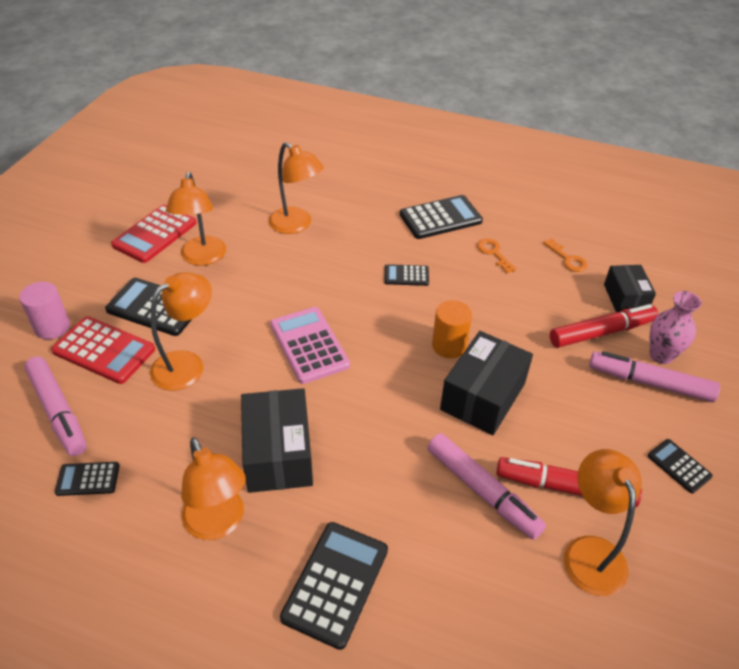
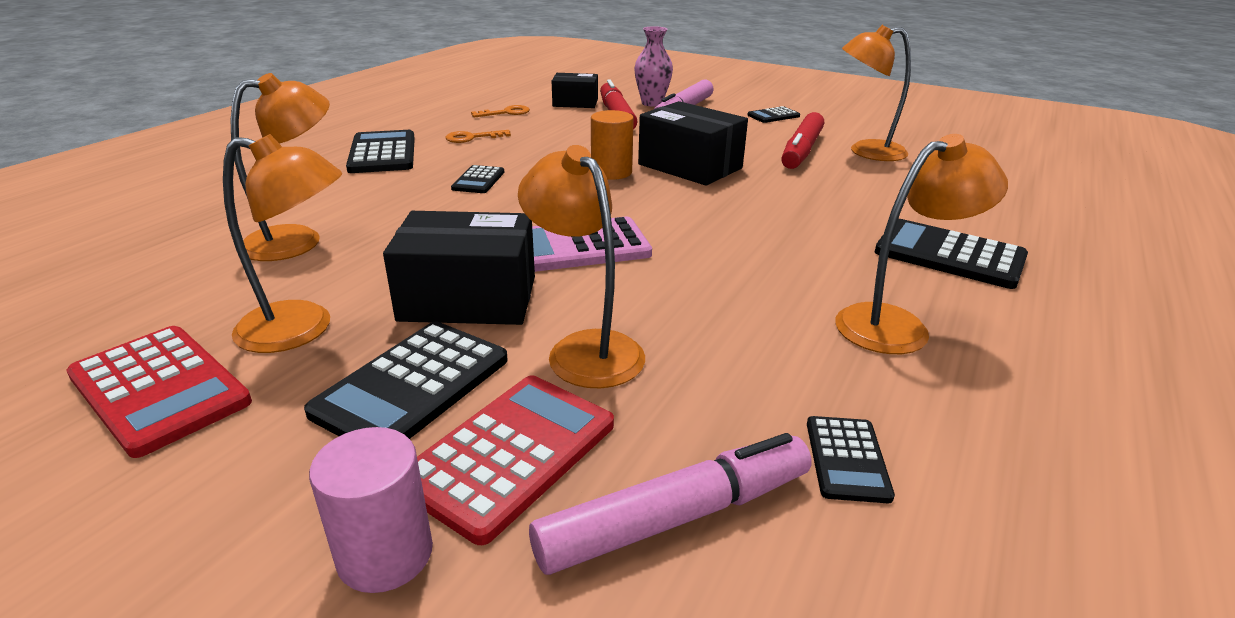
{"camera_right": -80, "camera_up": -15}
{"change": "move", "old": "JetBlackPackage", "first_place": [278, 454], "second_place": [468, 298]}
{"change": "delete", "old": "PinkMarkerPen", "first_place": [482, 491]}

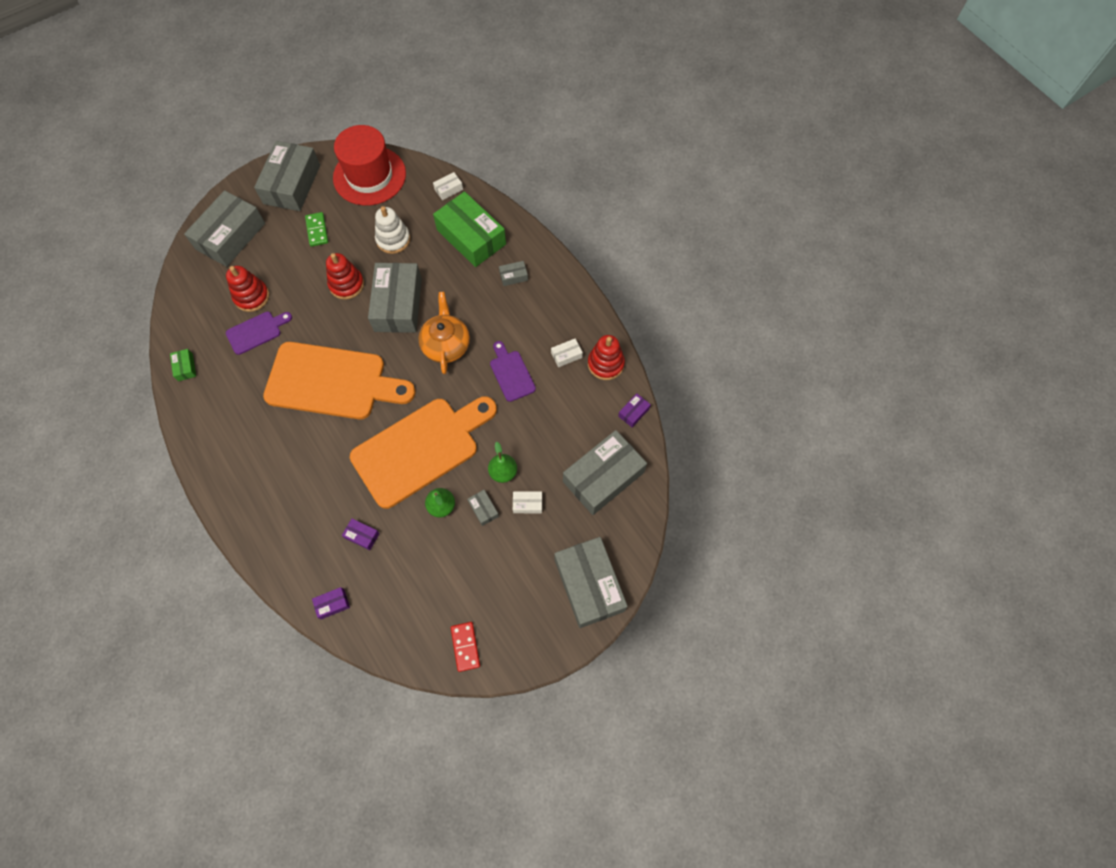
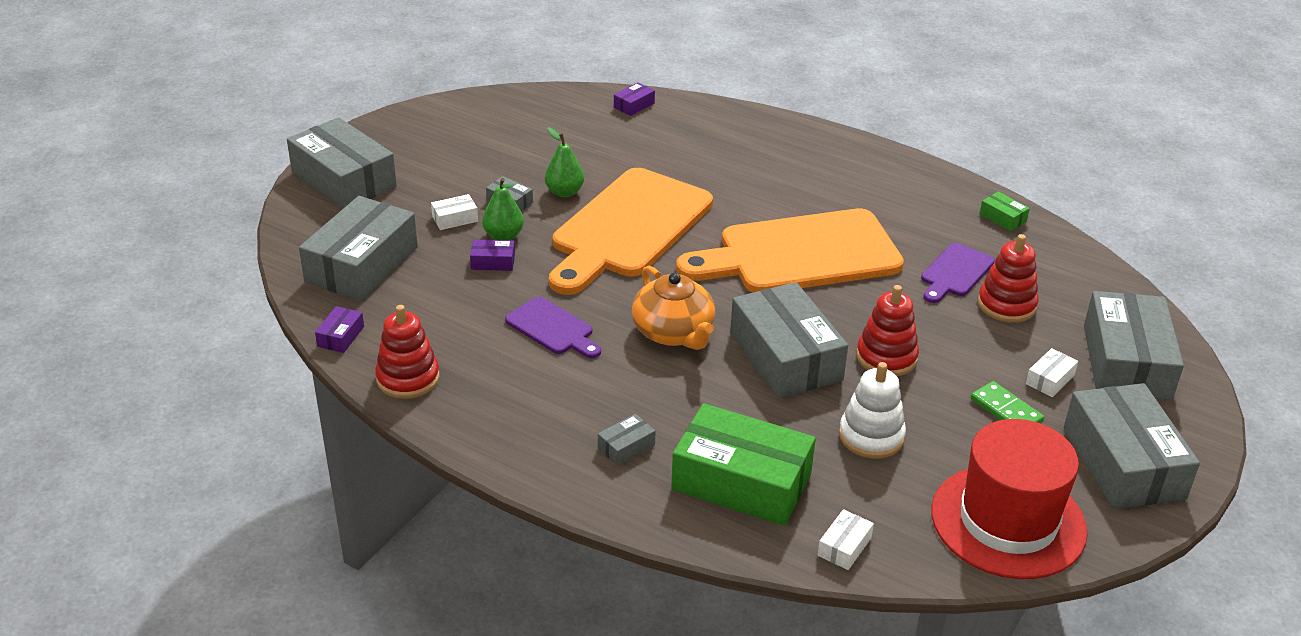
{"camera_right": 155, "camera_up": -30}
{"change": "move", "old": "PurplePackage", "first_place": [362, 535], "second_place": [493, 262]}
{"change": "move", "old": "SnowWhitePackage", "first_place": [566, 355], "second_place": [1050, 379]}
{"change": "delete", "old": "RedDominoPiece", "first_place": [465, 646]}

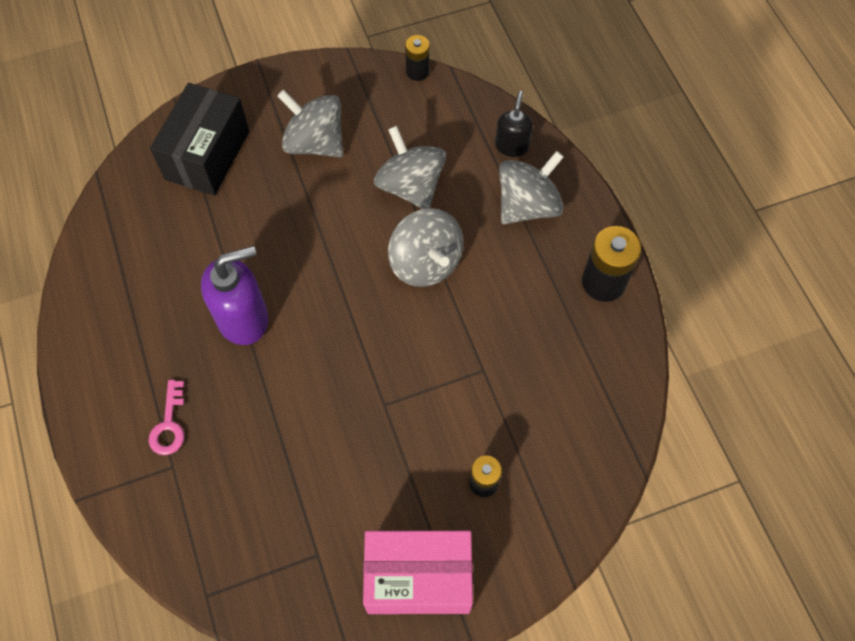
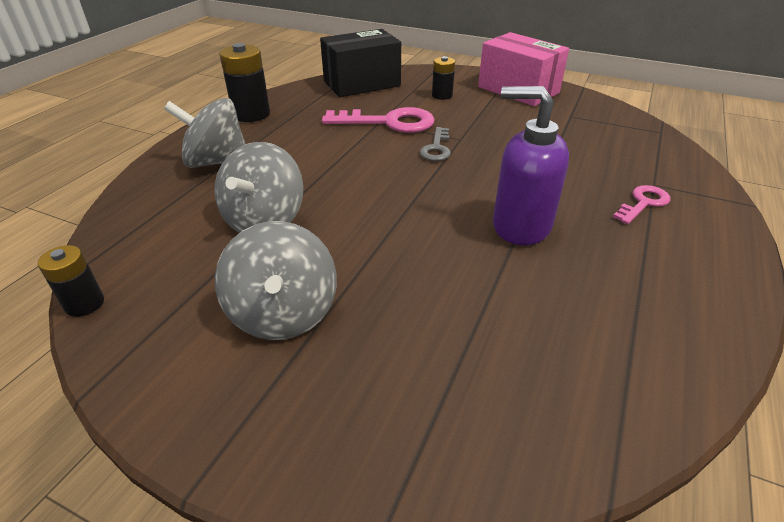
{"camera_right": -135, "camera_up": -25}
{"change": "move", "old": "JetBlackPackage", "first_place": [207, 155], "second_place": [362, 84]}
{"change": "insert", "new": "PinkDoorKey", "second_place": [388, 122]}
{"change": "insert", "new": "GreyDoorKey", "second_place": [436, 148]}
{"change": "delete", "old": "GreyToyTop", "first_place": [425, 263]}
{"change": "delete", "old": "JetBlackSoapDispenser", "first_place": [512, 146]}

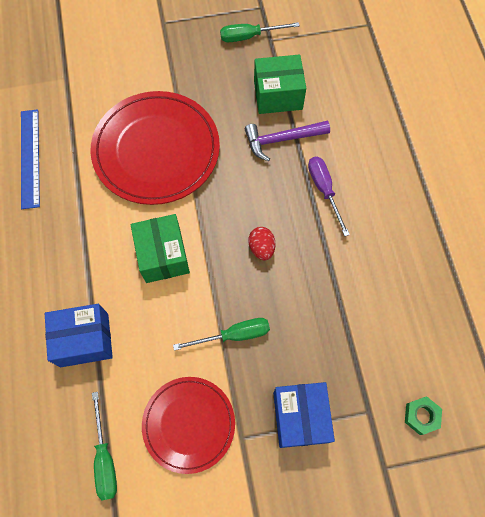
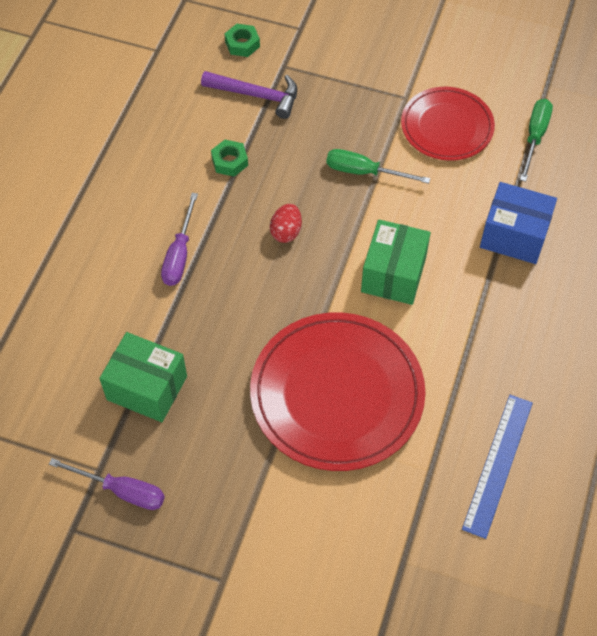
{"camera_right": -150, "camera_up": -10}
{"change": "recolor", "old": "EmeraldScrewdriver", "new": "PurpleScrewdriver", "first_place": [249, 36], "second_place": [121, 491]}
{"change": "move", "old": "PurpleClawHammer", "first_place": [282, 140], "second_place": [256, 95]}
{"change": "insert", "new": "EmeraldHexagonNut", "second_place": [229, 161]}
{"change": "delete", "old": "BluePackage", "first_place": [300, 417]}

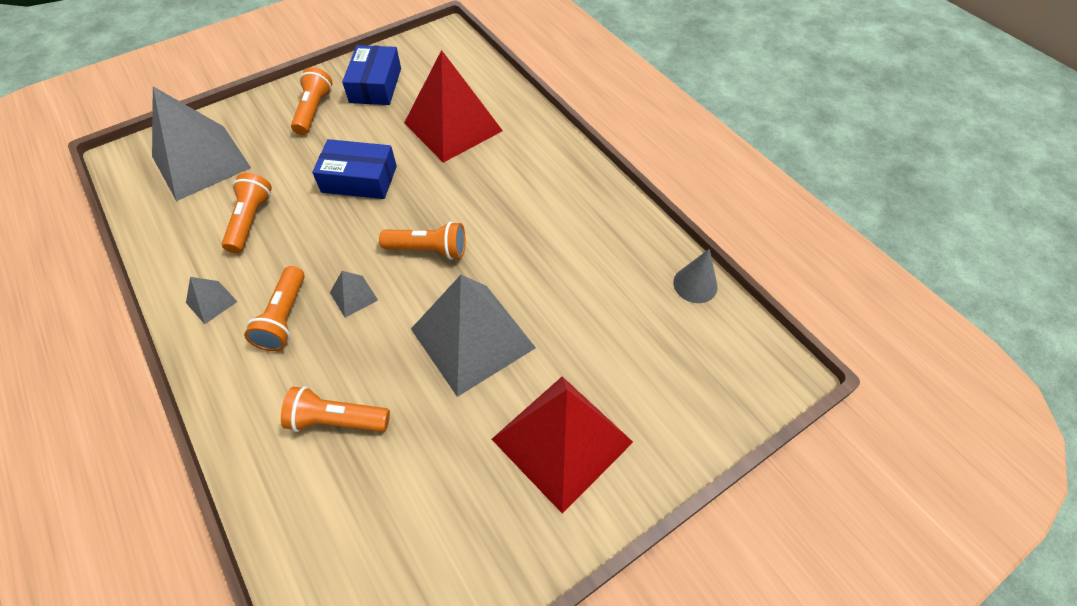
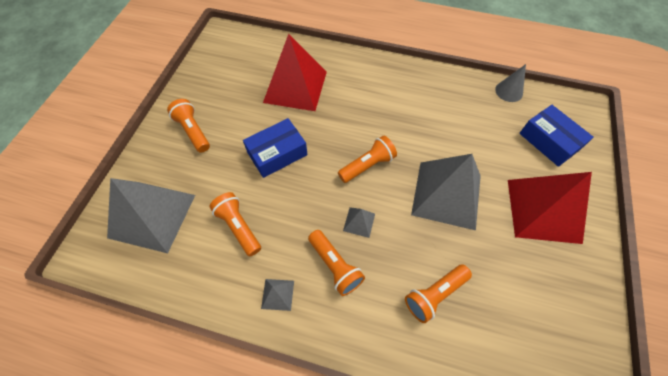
{"camera_right": -40, "camera_up": 5}
{"change": "move", "old": "BluePackage", "first_place": [375, 85], "second_place": [549, 141]}

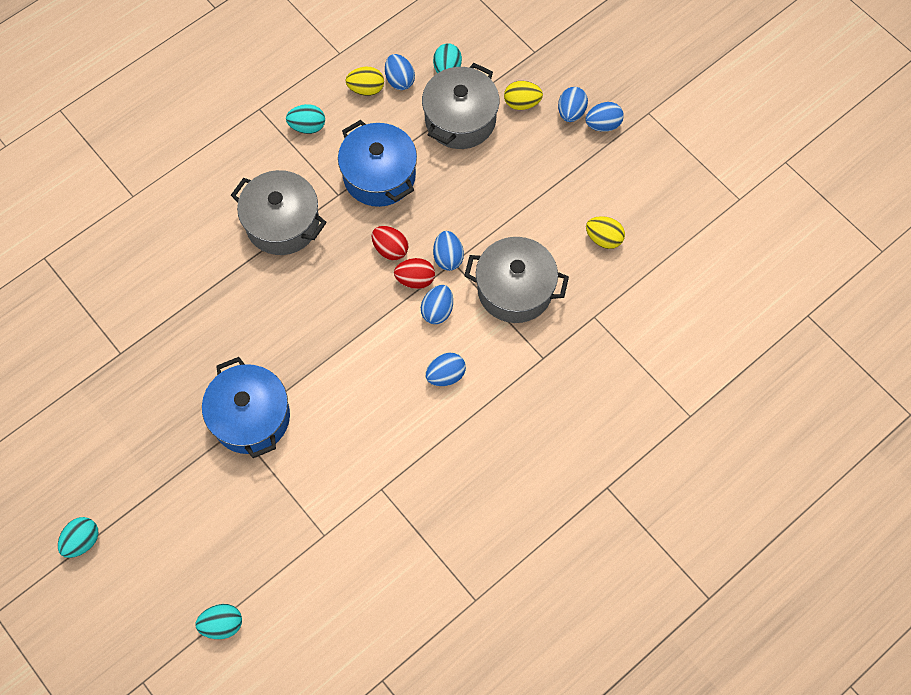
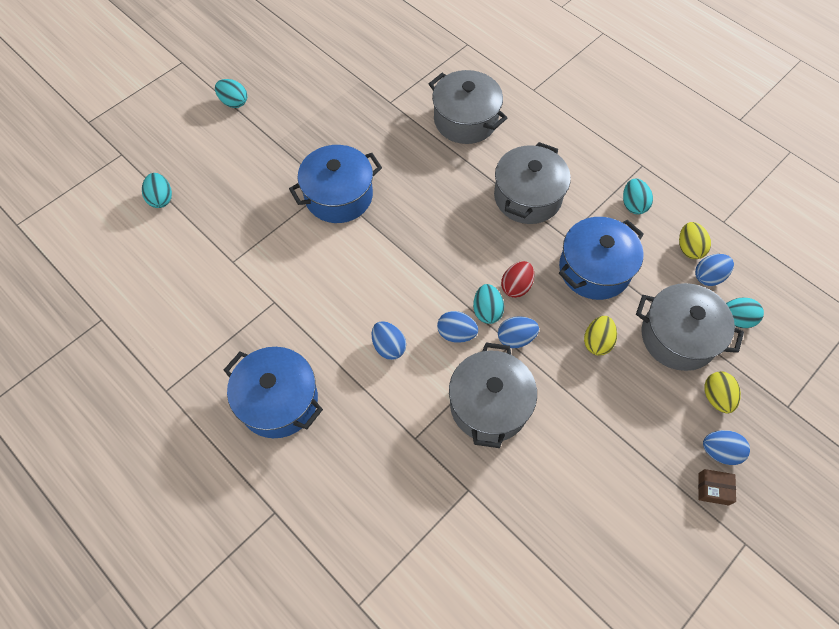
{"camera_right": 85, "camera_up": -5}
{"change": "insert", "new": "BlueCookingPot", "second_place": [278, 401]}
{"change": "insert", "new": "GreyCookingPot", "second_place": [465, 120]}
{"change": "recolor", "old": "RedEgg", "new": "TealEgg", "first_place": [415, 280], "second_place": [487, 311]}
{"change": "move", "old": "YellowEgg", "first_place": [603, 239], "second_place": [597, 342]}
{"change": "replace", "old": "BlueEgg", "new": "RussetPackage", "first_place": [603, 125], "second_place": [713, 489]}

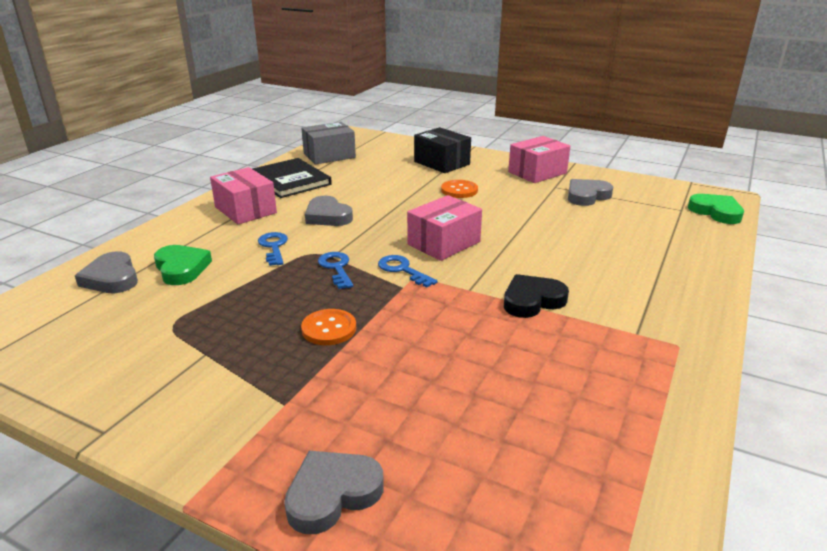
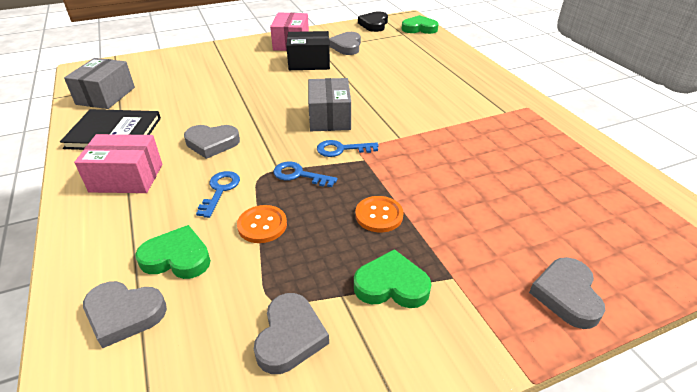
{"camera_right": -50, "camera_up": 10}
{"change": "rotate", "old": "BlueDoorKey", "first_place": [273, 247], "second_place": [220, 190], "degrees": 75}
{"change": "move", "old": "OrangeColouredButton", "first_place": [459, 190], "second_place": [262, 225]}
{"change": "insert", "new": "GreyLoveHeart", "second_place": [290, 336]}
{"change": "move", "old": "JetBlackPackage", "first_place": [441, 163], "second_place": [309, 62]}
{"change": "recolor", "old": "PinkPackage", "new": "GreyPackage", "first_place": [444, 243], "second_place": [329, 117]}
{"change": "insert", "new": "EmeraldLoveHeart", "second_place": [391, 285]}
{"change": "move", "old": "JetBlackLoveHeart", "first_place": [532, 300], "second_place": [374, 24]}

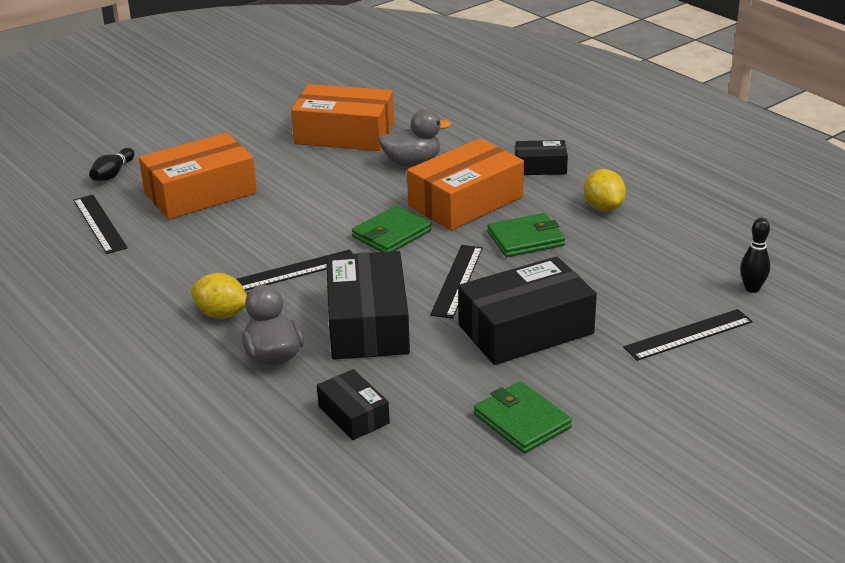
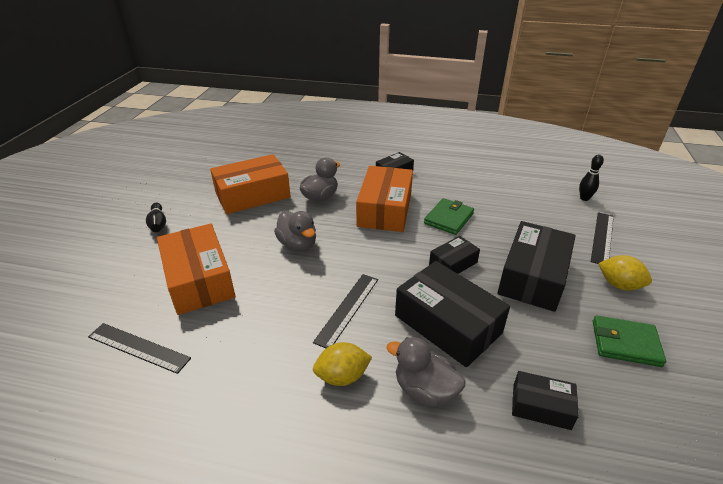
{"camera_right": -40, "camera_up": 5}
{"change": "move", "old": "JetBlackBowlingPin", "first_place": [113, 174], "second_place": [158, 224]}
{"change": "rotate", "old": "OrangeColouredPackage", "first_place": [200, 193], "second_place": [199, 279], "degrees": -45}
{"change": "insert", "new": "GreyToyDuck", "second_place": [298, 244]}
{"change": "replace", "old": "JetBlackStraightedge", "new": "JetBlackPackage", "first_place": [457, 280], "second_place": [453, 263]}
{"change": "move", "old": "YellowToyLemon", "first_place": [603, 207], "second_place": [619, 285]}
{"change": "delete", "old": "EmeraldWallet", "first_place": [392, 234]}

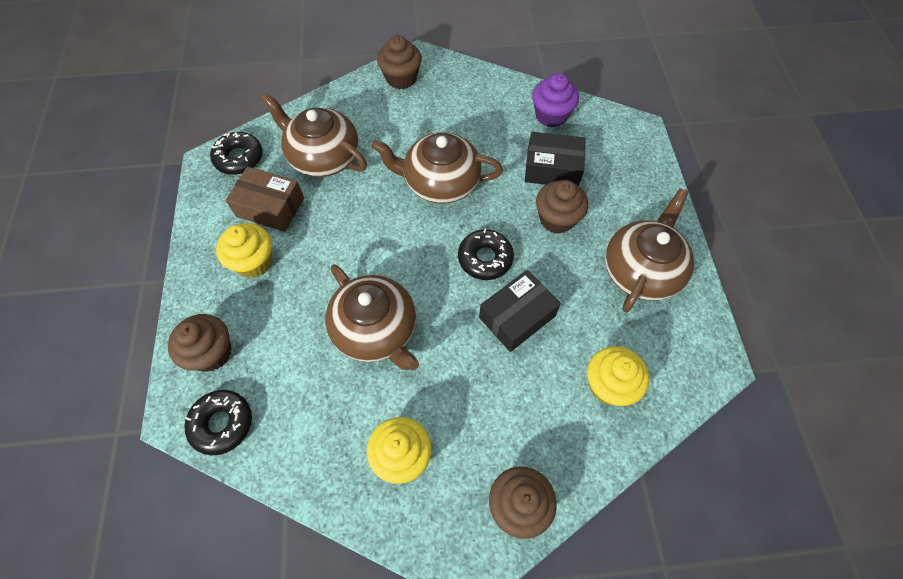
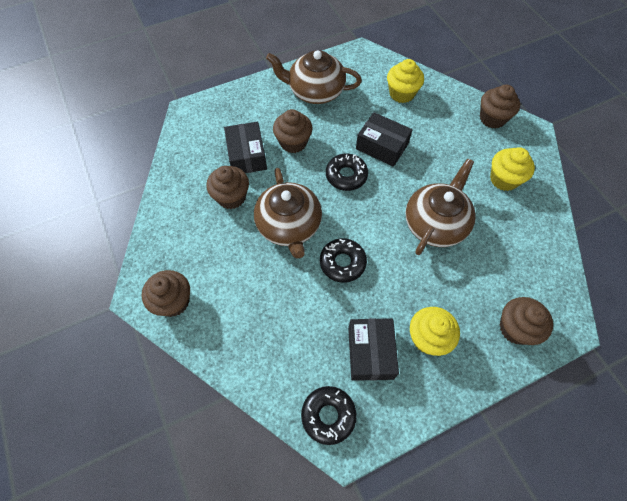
{"camera_right": -110, "camera_up": 0}
{"change": "insert", "new": "RussetFairyCake", "second_place": [231, 197]}
{"change": "move", "old": "JetBlackGlazedDonut", "first_place": [222, 424], "second_place": [342, 263]}
{"change": "recolor", "old": "RussetPackage", "new": "JetBlackPackage", "first_place": [270, 207], "second_place": [370, 352]}
{"change": "delete", "old": "RussetChinaTeapot", "first_place": [323, 157]}
{"change": "delete", "old": "PurpleFairyCake", "first_place": [551, 115]}

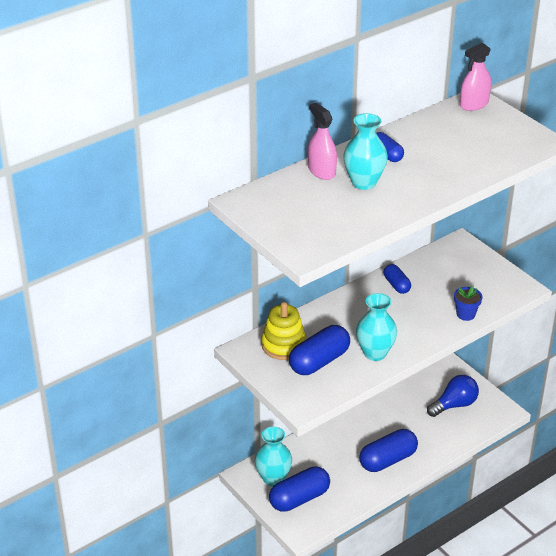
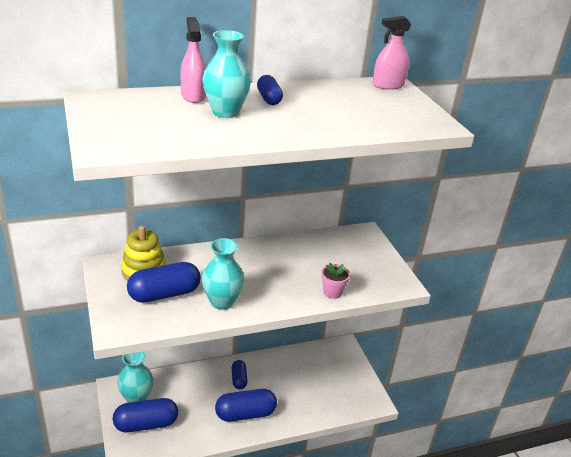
{"camera_right": 15, "camera_up": -5}
{"change": "move", "old": "BlueCapsule", "first_place": [396, 285], "second_place": [239, 379]}
{"change": "recolor", "old": "BluePlantPot", "new": "PinkPlantPot", "first_place": [465, 314], "second_place": [332, 292]}
{"change": "delete", "old": "BlueLightBulb", "first_place": [454, 405]}

